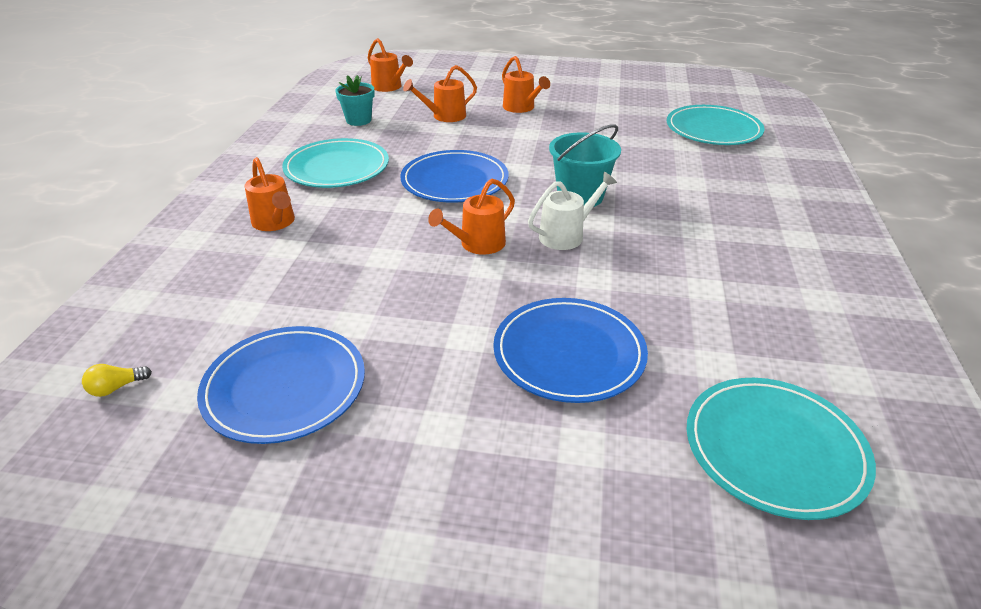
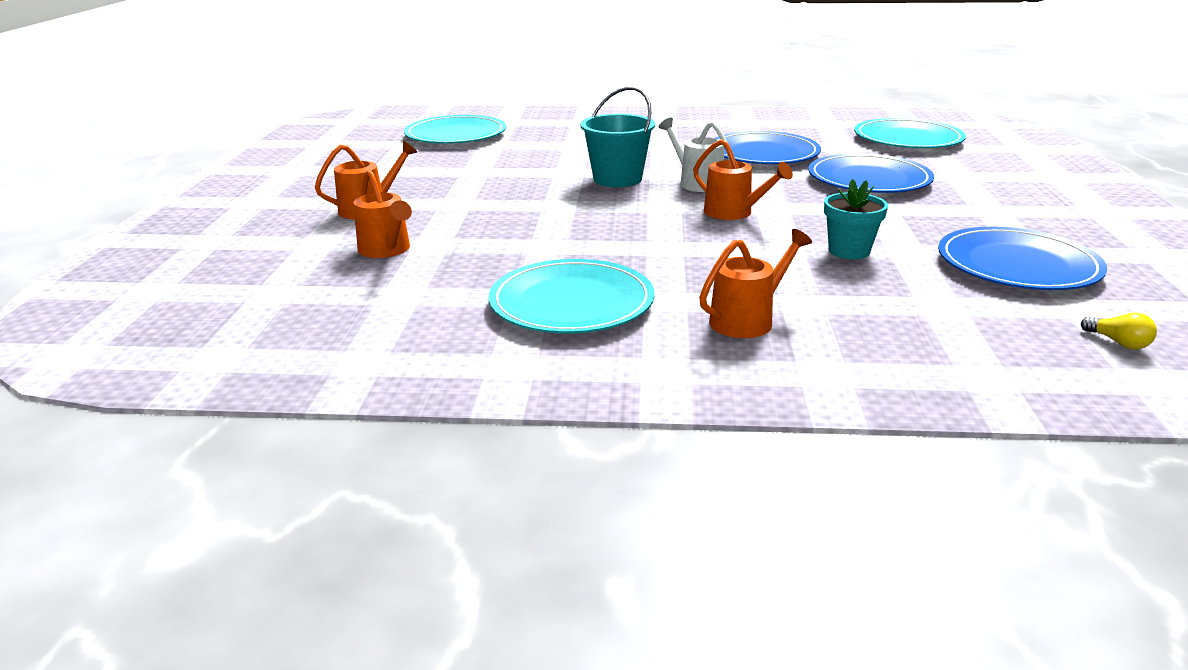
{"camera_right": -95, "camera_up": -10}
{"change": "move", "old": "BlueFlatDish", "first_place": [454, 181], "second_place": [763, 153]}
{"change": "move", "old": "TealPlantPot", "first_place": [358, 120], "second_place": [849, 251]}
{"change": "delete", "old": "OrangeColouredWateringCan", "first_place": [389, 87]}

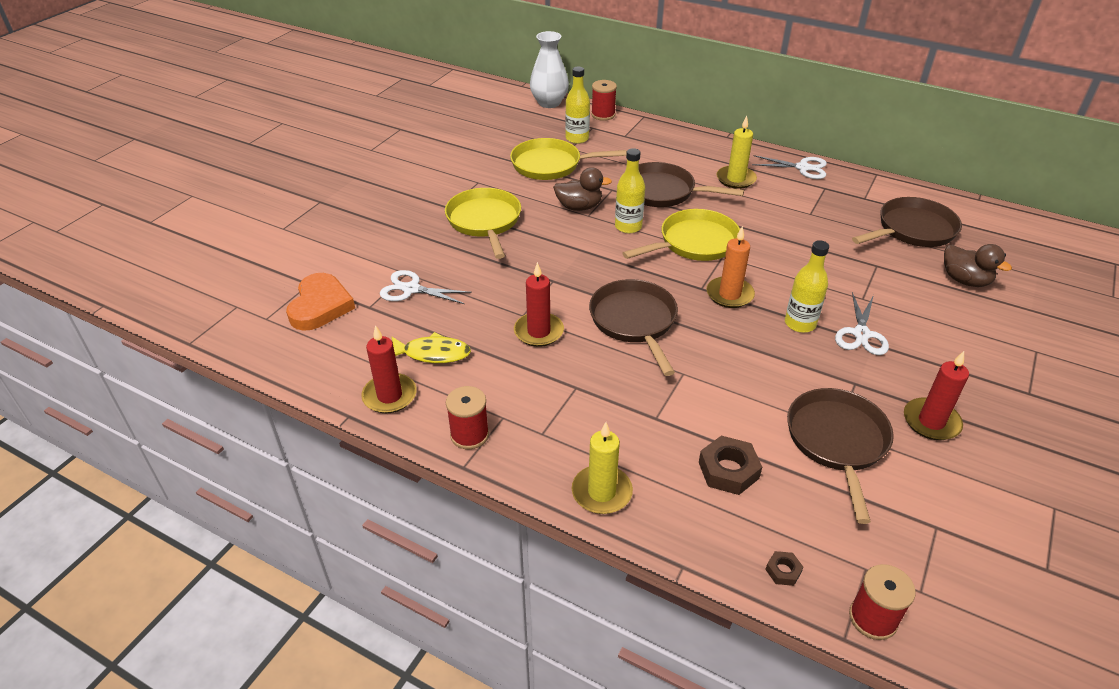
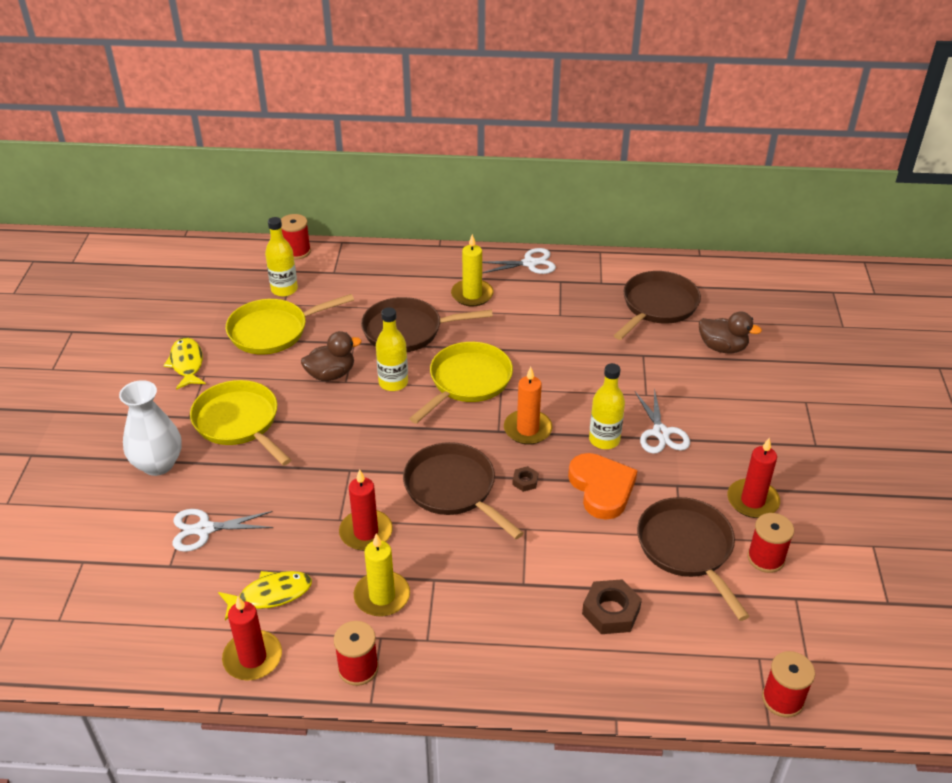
{"camera_right": -25, "camera_up": 0}
{"change": "move", "old": "SnowWhiteVase", "first_place": [549, 103], "second_place": [158, 464]}
{"change": "insert", "new": "YellowFish", "second_place": [187, 364]}
{"change": "move", "old": "YellowWaxCandle", "first_place": [601, 492], "second_place": [382, 596]}
{"change": "move", "old": "RussetHexagonNut", "first_place": [783, 571], "second_place": [525, 481]}
{"change": "move", "old": "OrangeColouredLoveHeart", "first_place": [320, 306], "second_place": [601, 488]}
{"change": "insert", "new": "RedSpool", "second_place": [765, 558]}

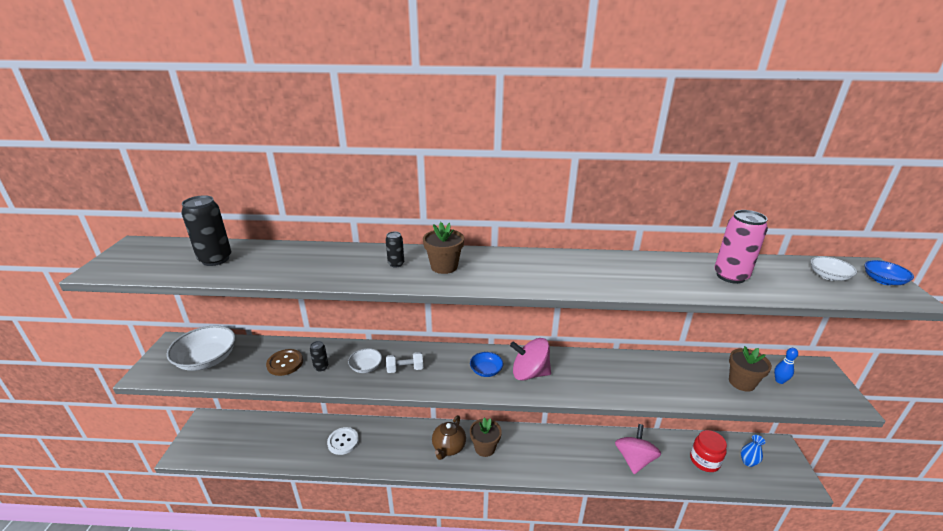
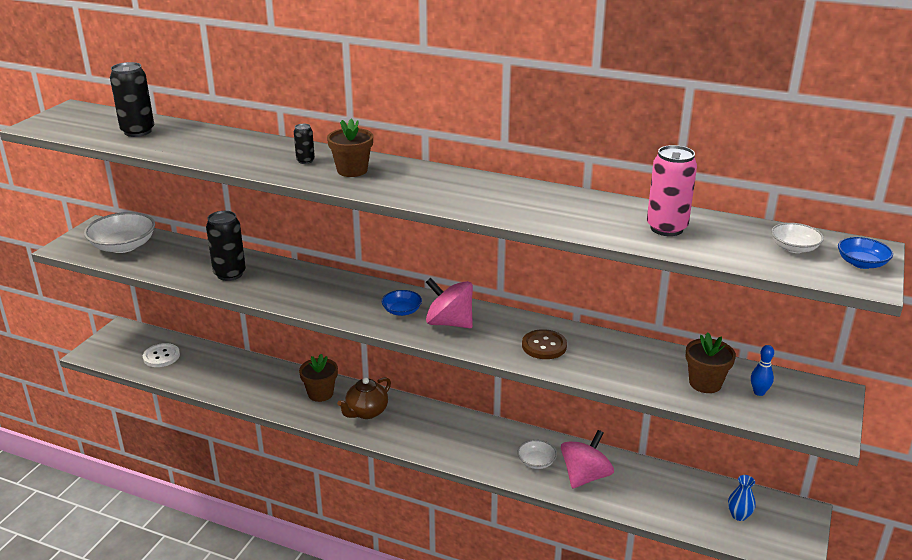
{"camera_right": 20, "camera_up": 0}
{"change": "move", "old": "SnowWhiteButton", "first_place": [343, 441], "second_place": [161, 356]}
{"change": "resize", "old": "JetBlackSodaCan", "first_place": [321, 367], "second_place": [230, 274], "factor": 1.94}
{"change": "move", "old": "RussetPlantPot", "first_place": [485, 448], "second_place": [320, 393]}
{"change": "move", "old": "SnowWhiteServingBowl", "first_place": [366, 367], "second_place": [536, 462]}
{"change": "move", "old": "RussetButton", "first_place": [285, 363], "second_place": [544, 346]}
{"change": "delete", "old": "SnowWhiteDumbbell", "first_place": [405, 369]}
{"change": "delete", "old": "RedJamJar", "first_place": [704, 461]}

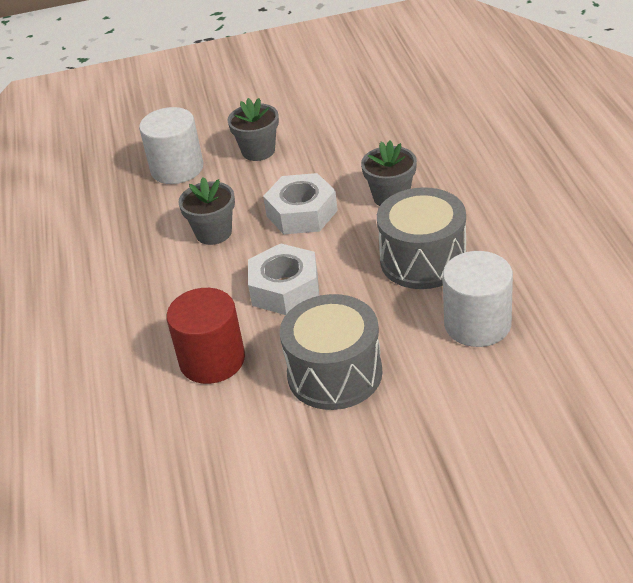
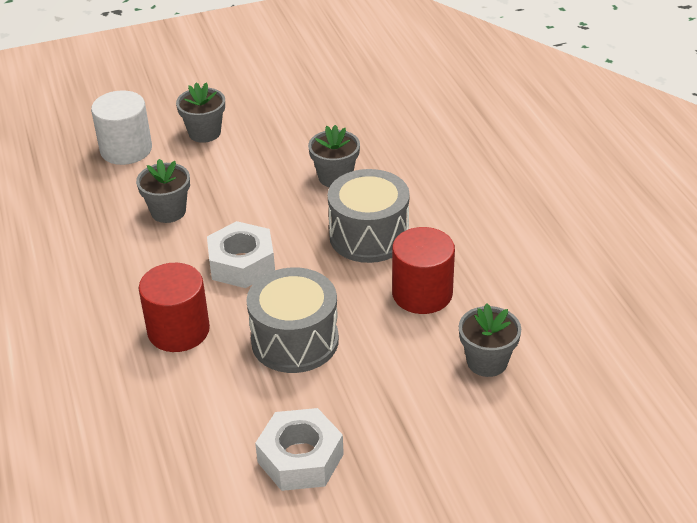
{"camera_right": -10, "camera_up": 0}
{"change": "move", "old": "SnowWhiteHexagonNut", "first_place": [301, 213], "second_place": [300, 458]}
{"change": "recolor", "old": "SnowWhiteCylinderShape", "new": "RedCylinderShape", "first_place": [477, 324], "second_place": [422, 293]}
{"change": "insert", "new": "GreyPlantPot", "second_place": [487, 362]}

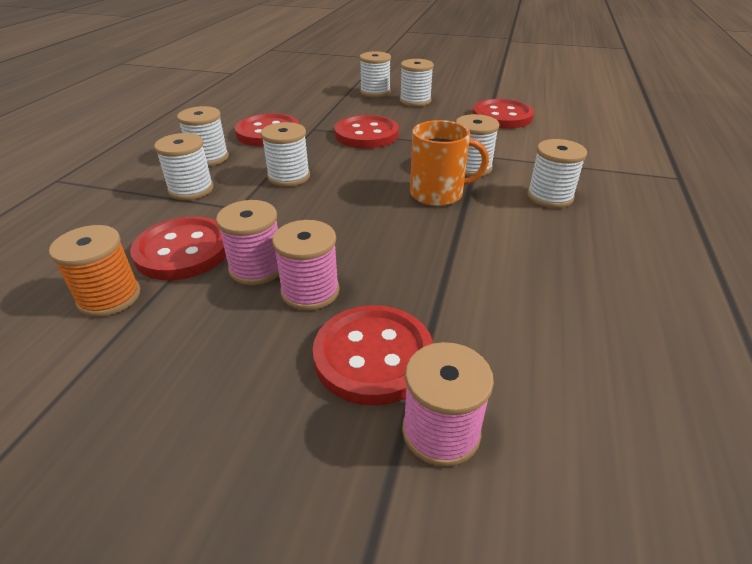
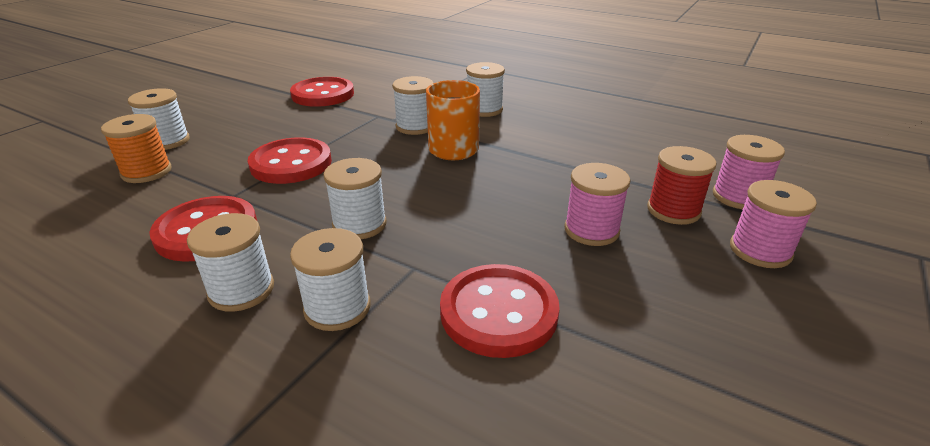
{"camera_right": -75, "camera_up": -5}
{"change": "move", "old": "OrangeColouredSpool", "first_place": [109, 297], "second_place": [146, 172]}
{"change": "replace", "old": "RedButton", "new": "RedSpool", "first_place": [373, 356], "second_place": [673, 210]}
{"change": "move", "old": "PinkSpool", "first_place": [257, 268], "second_place": [760, 251]}
{"change": "delete", "old": "SnowWhiteSpool", "first_place": [415, 101]}

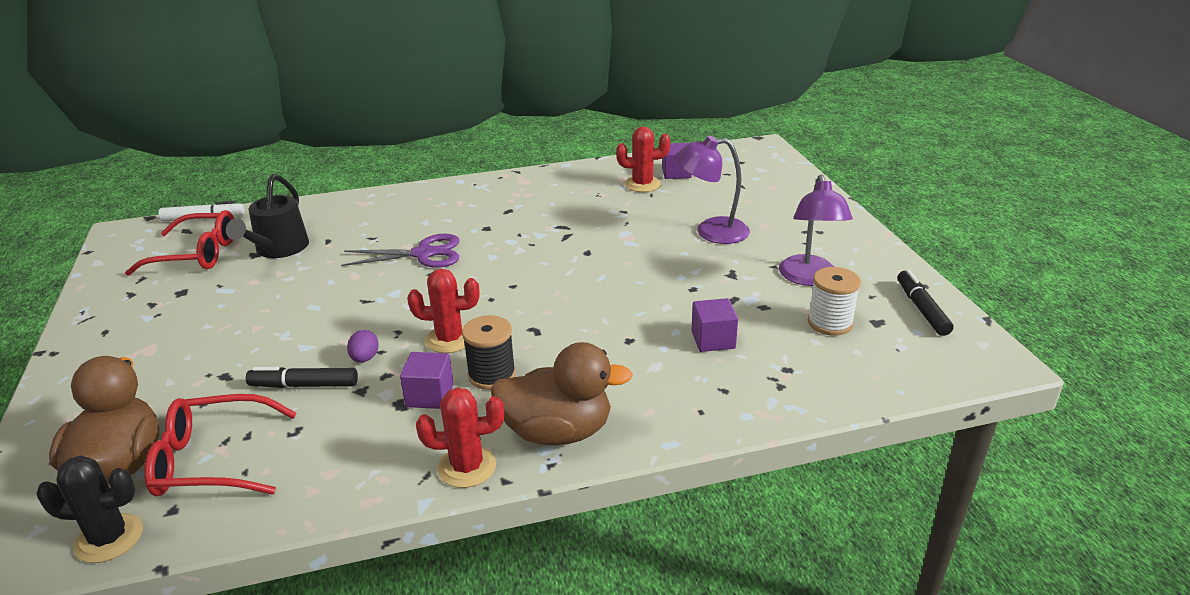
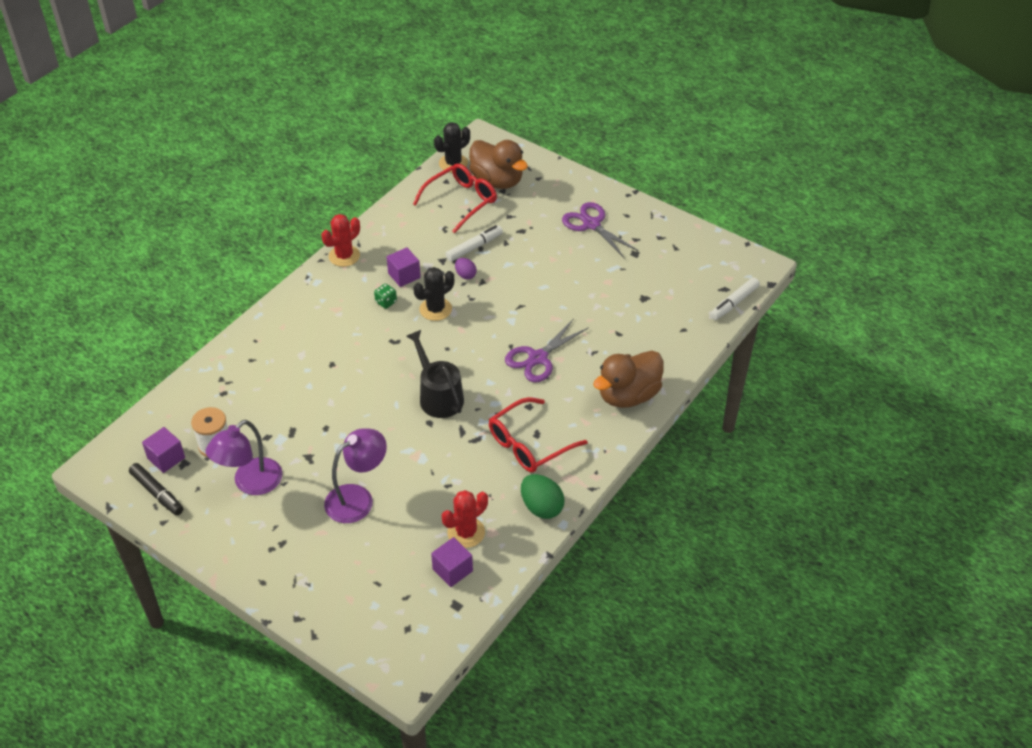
{"camera_right": 140, "camera_up": 15}
{"change": "move", "old": "PurpleCube", "first_place": [713, 340], "second_place": [166, 458]}
{"change": "rotate", "old": "PurpleReadingLamp", "first_place": [809, 278], "second_place": [250, 483], "degrees": -105}
{"change": "replace", "old": "JetBlackSpool", "new": "EmeraldGameDie", "first_place": [491, 375], "second_place": [386, 302]}
{"change": "move", "old": "JetBlackWateringCan", "first_place": [278, 249], "second_place": [438, 396]}
{"change": "recolor", "old": "RedSaguaroCactus", "new": "JetBlackSaguaroCactus", "first_place": [449, 339], "second_place": [435, 309]}
{"change": "recolor", "old": "JetBlackMarkerPen", "new": "SnowWhiteMarkerPen", "first_place": [304, 385], "second_place": [474, 247]}
{"change": "move", "old": "RedGlasses", "first_place": [196, 254], "second_place": [530, 444]}
{"change": "insert", "new": "EmeraldEgg", "second_place": [541, 507]}
{"change": "insert", "new": "PurplePairOfScissors", "second_place": [591, 224]}
{"change": "move", "old": "RussetToyDuck", "first_place": [557, 432], "second_place": [628, 395]}

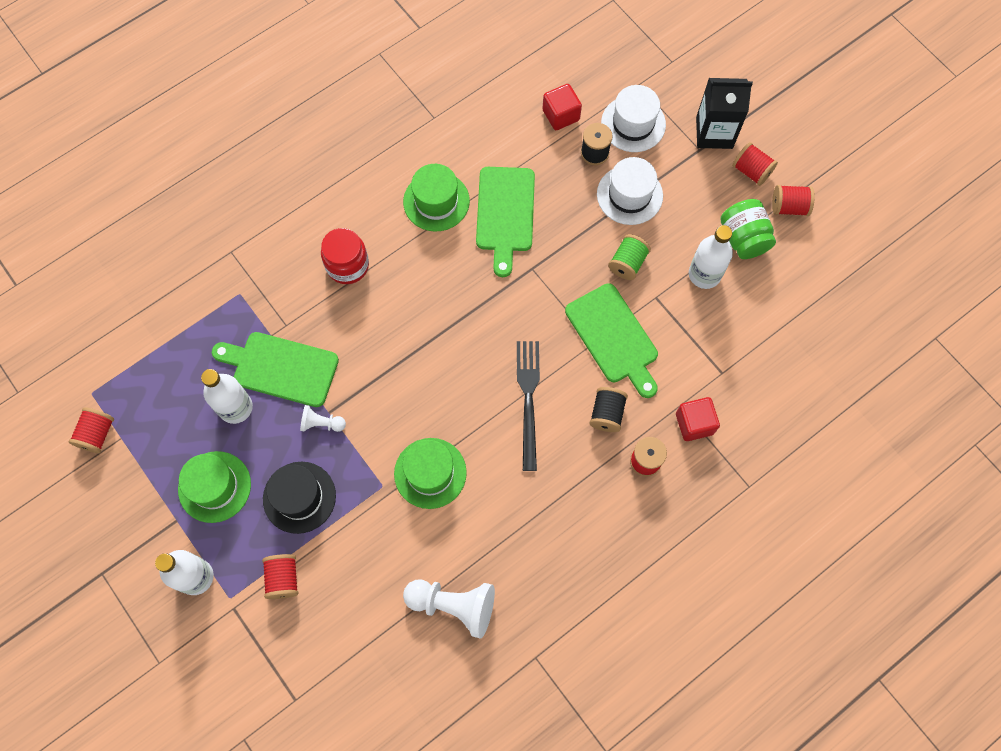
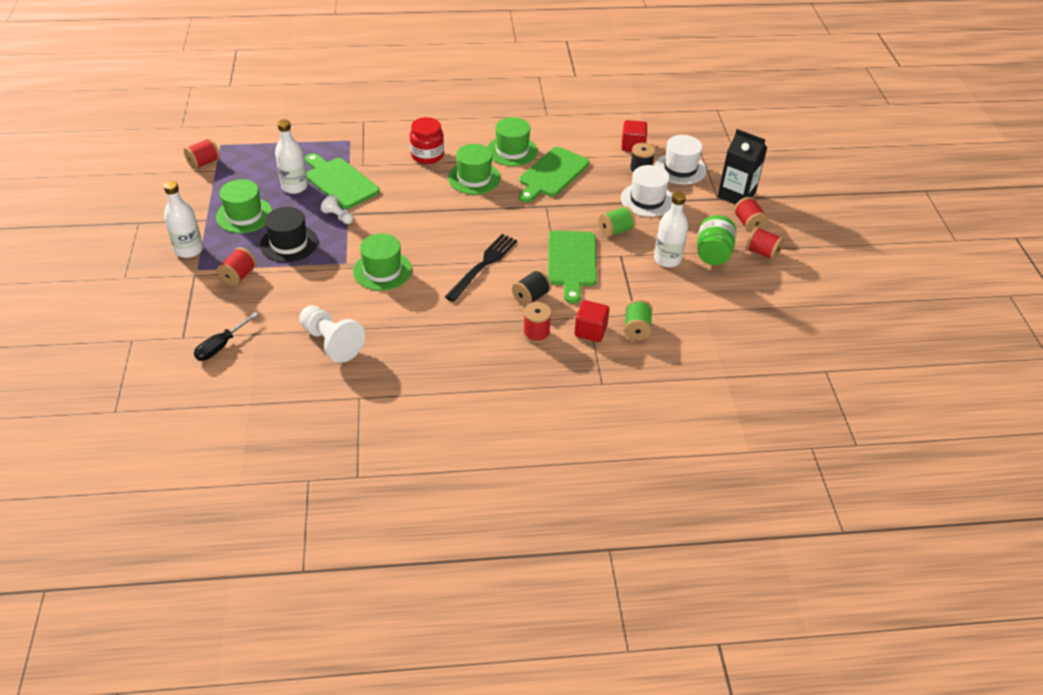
{"camera_right": 30, "camera_up": -25}
{"change": "insert", "new": "JetBlackScrewdriver", "second_place": [221, 346]}
{"change": "insert", "new": "EmeraldTallHat", "second_place": [474, 178]}
{"change": "insert", "new": "EmeraldSpool", "second_place": [636, 329]}

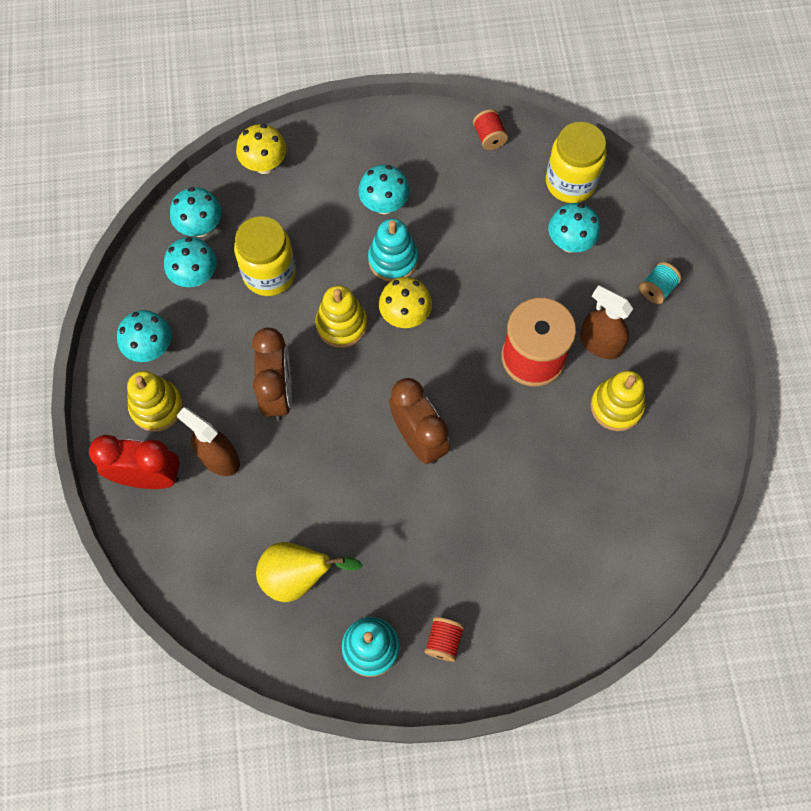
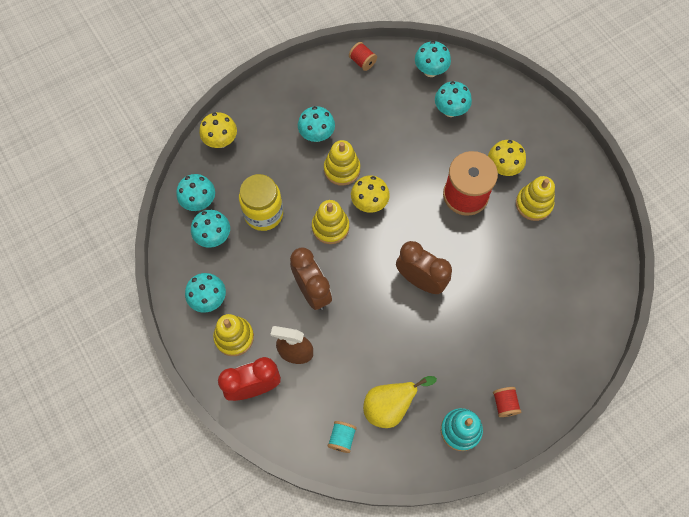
{"camera_right": -25, "camera_up": 0}
{"change": "recolor", "old": "TealStackingRings", "new": "YellowStackingRings", "first_place": [393, 260], "second_place": [342, 169]}
{"change": "move", "old": "TealSpool", "first_place": [657, 289], "second_place": [342, 438]}
{"change": "replace", "old": "YellowJamJar", "new": "TealMushroom", "first_place": [570, 182], "second_place": [430, 70]}
{"change": "replace", "old": "RussetSprayBottle", "new": "YellowMushroom", "first_place": [600, 344], "second_place": [503, 168]}

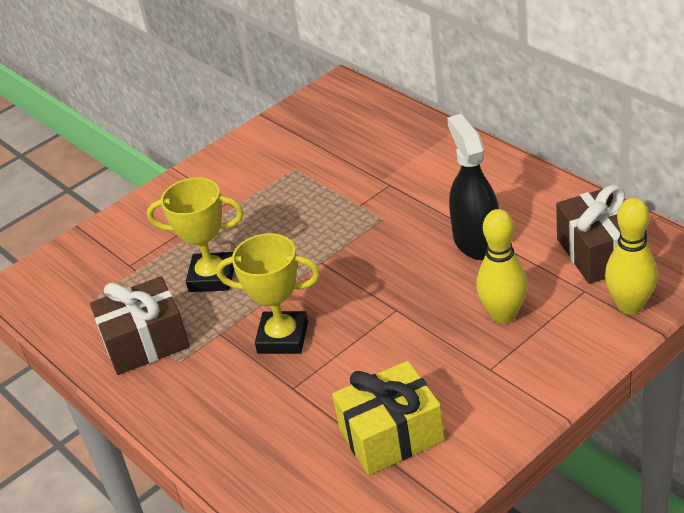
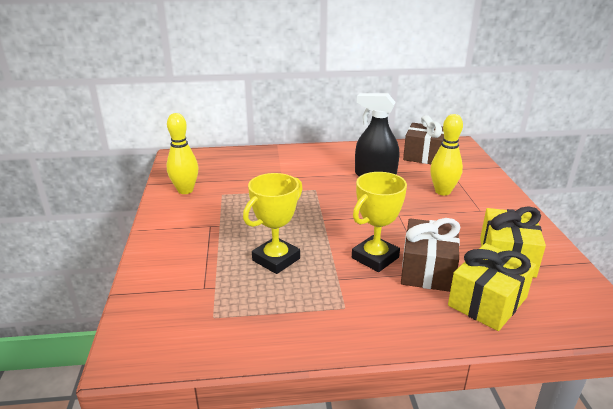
{"camera_right": -60, "camera_up": -10}
{"change": "move", "old": "YellowBowlingPin", "first_place": [630, 306], "second_place": [185, 190]}
{"change": "move", "old": "RussetPresent", "first_place": [145, 342], "second_place": [427, 269]}
{"change": "insert", "new": "YellowPresent", "second_place": [487, 301]}

